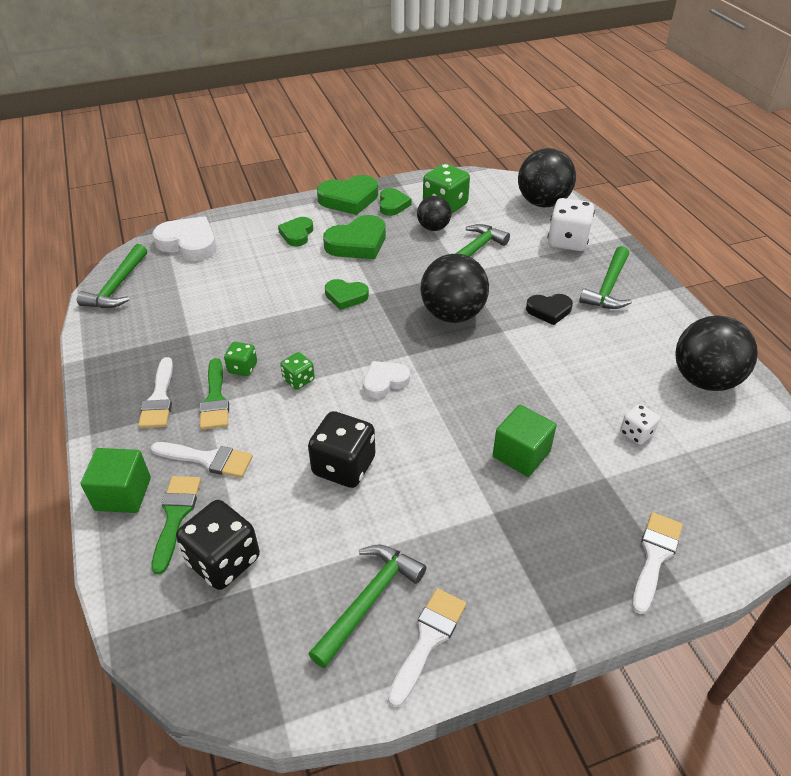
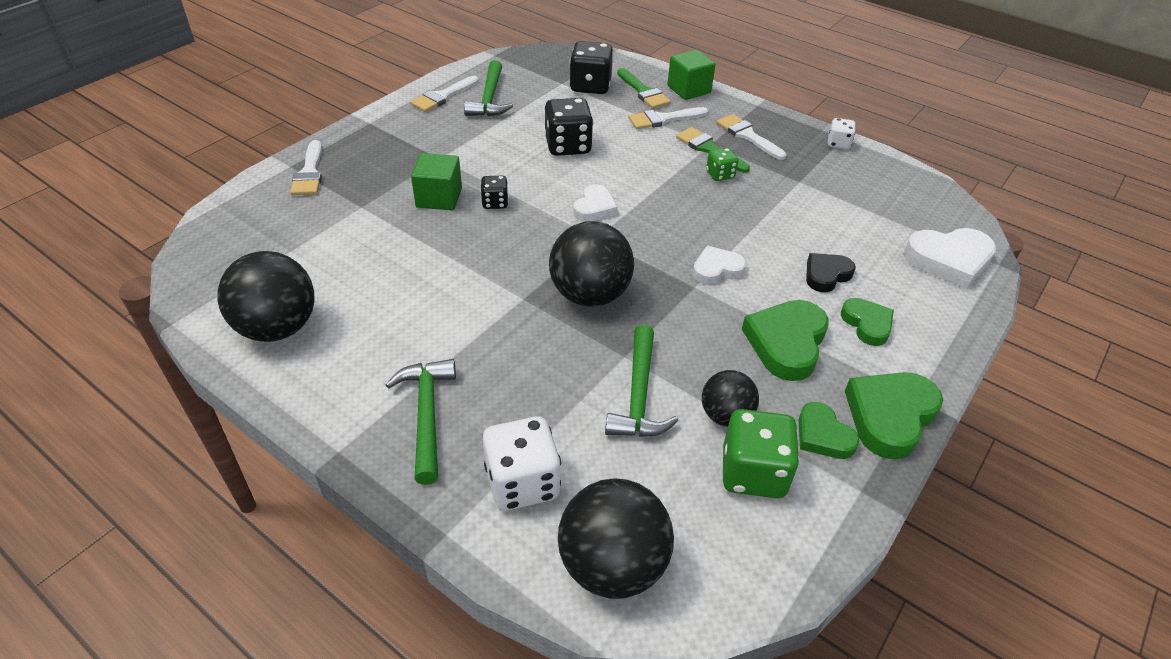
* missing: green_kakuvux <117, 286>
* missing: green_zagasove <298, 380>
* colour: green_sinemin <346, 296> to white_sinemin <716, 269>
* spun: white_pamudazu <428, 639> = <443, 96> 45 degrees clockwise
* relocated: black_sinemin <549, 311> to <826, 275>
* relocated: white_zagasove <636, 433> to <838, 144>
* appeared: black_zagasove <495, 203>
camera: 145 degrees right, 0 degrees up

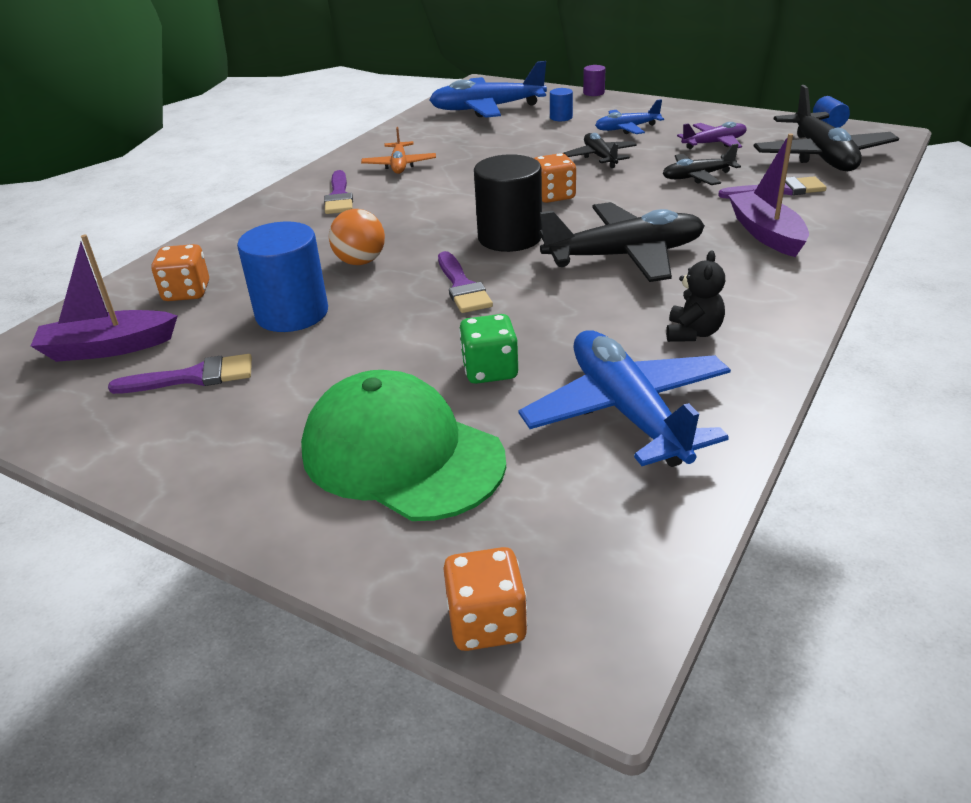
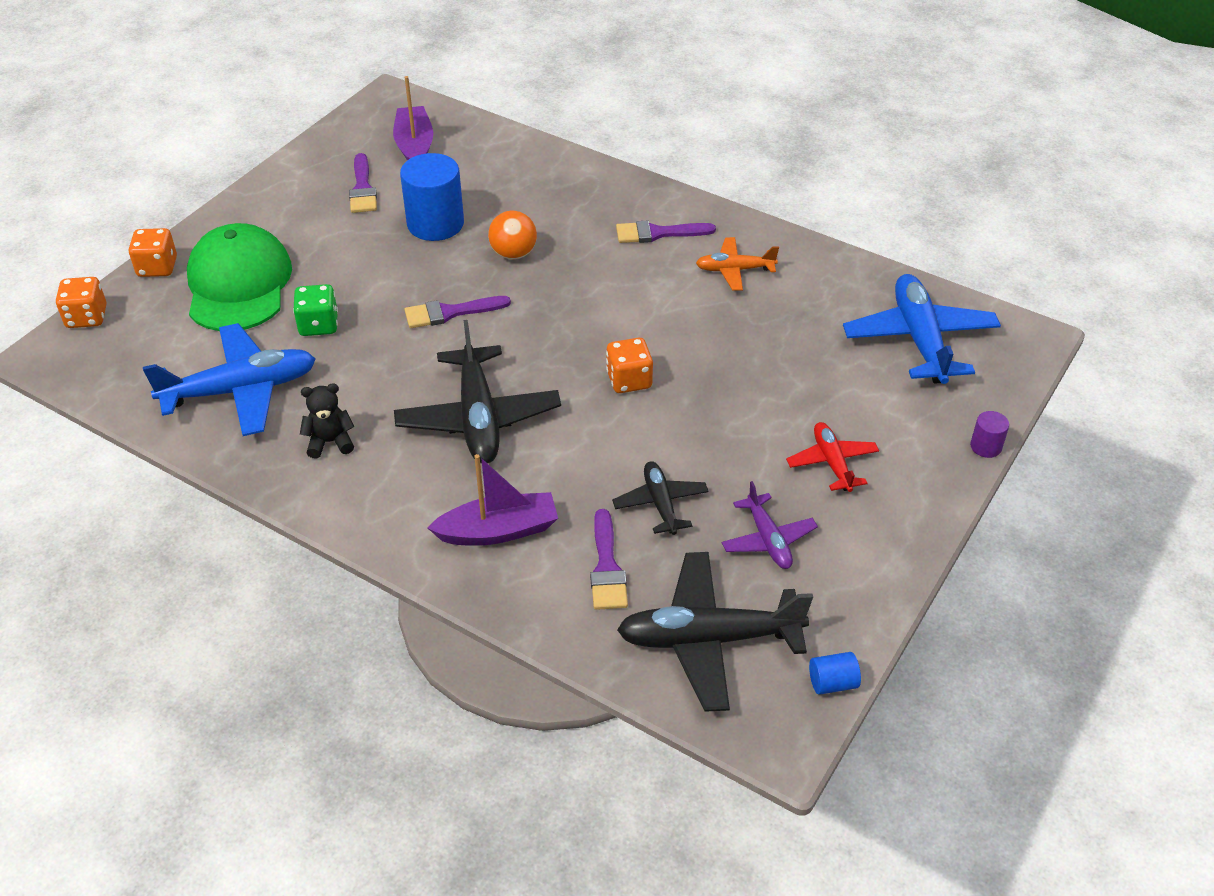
* relocated: orange_zagasove <186, 292> to <157, 267>
* spun: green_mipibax <401, 455> = <239, 284> 45 degrees counterclockwise
* missing: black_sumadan <510, 237>
* missing: blue_sumadan <561, 117>
* missing: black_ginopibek <600, 157>
* colour: blue_ginopibek <626, 129> to red_ginopibek <832, 463>
* spun: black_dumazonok <693, 333> = <330, 442> 150 degrees clockwise
camera: 90 degrees right, 10 degrees up

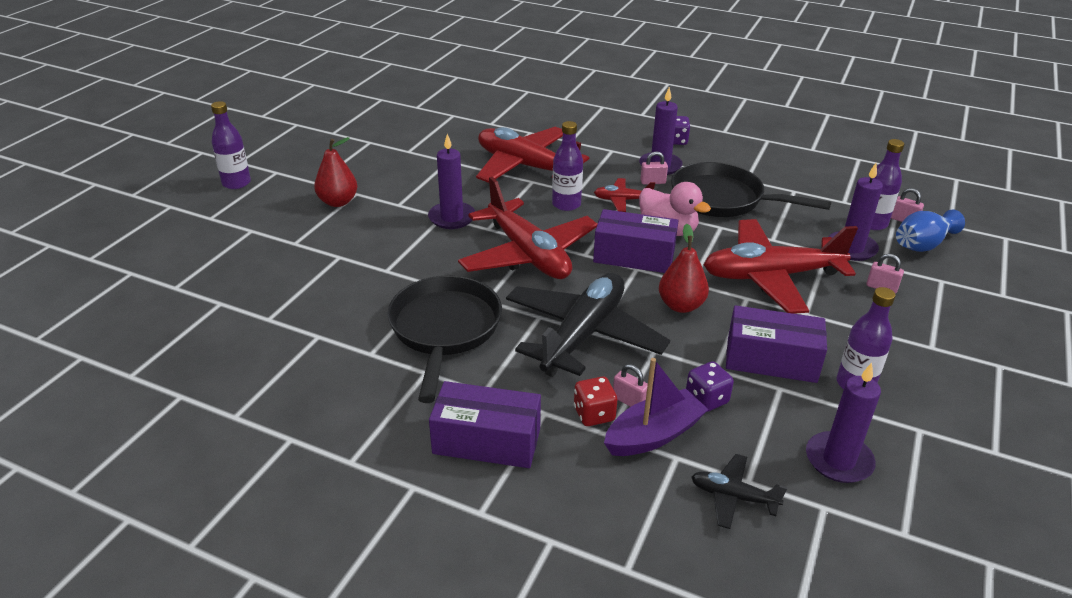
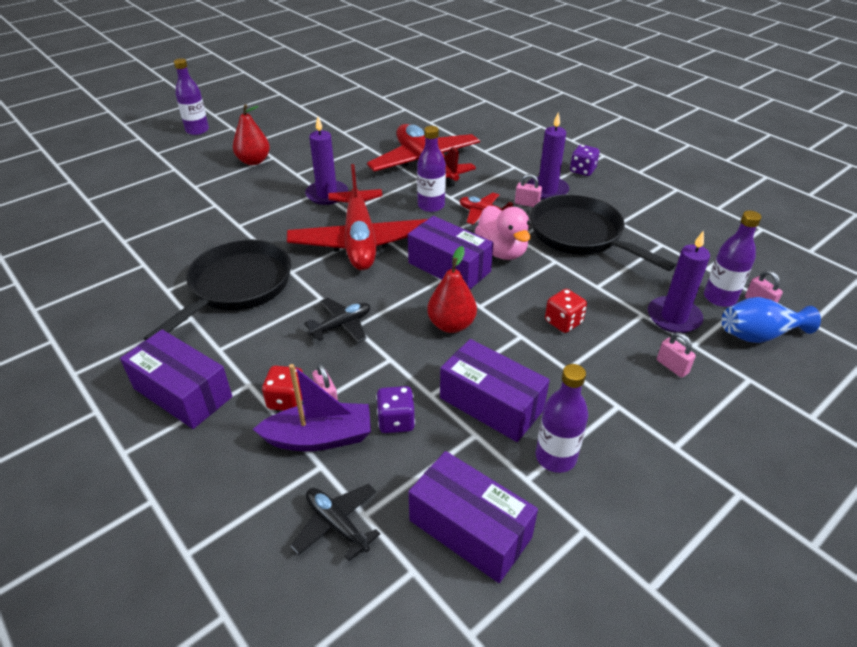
* size: black_ginopibek <583, 335> = <342, 325> x0.46
* exchanged: red_ginopibek <771, 276> to red_zagasove <563, 322>
* exchanged: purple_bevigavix <838, 460> to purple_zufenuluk <470, 529>
camera: 25 degrees right, 5 degrees up

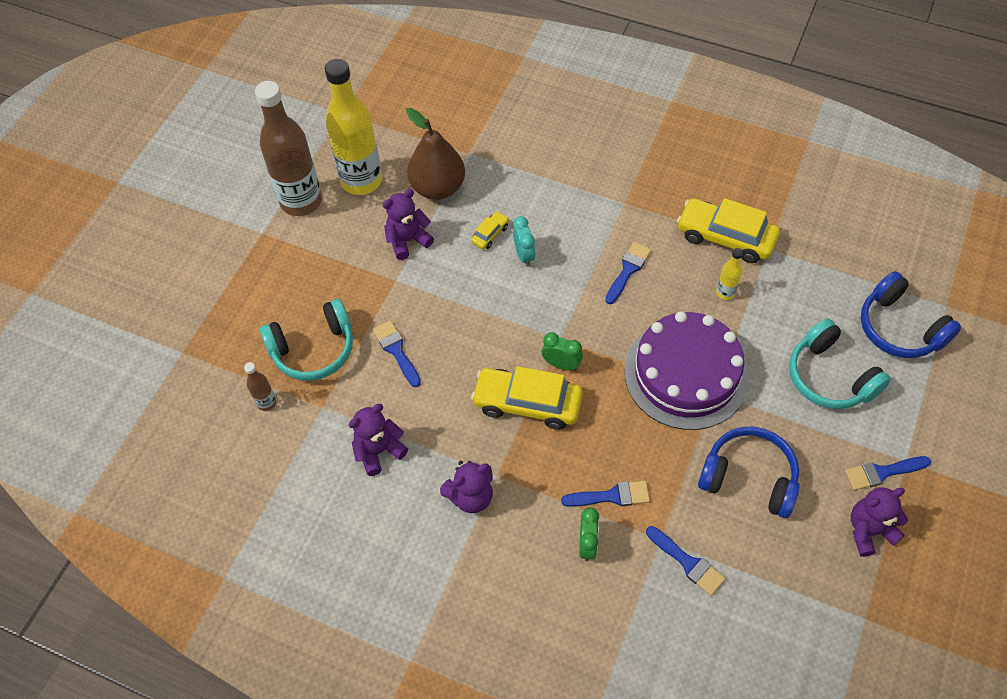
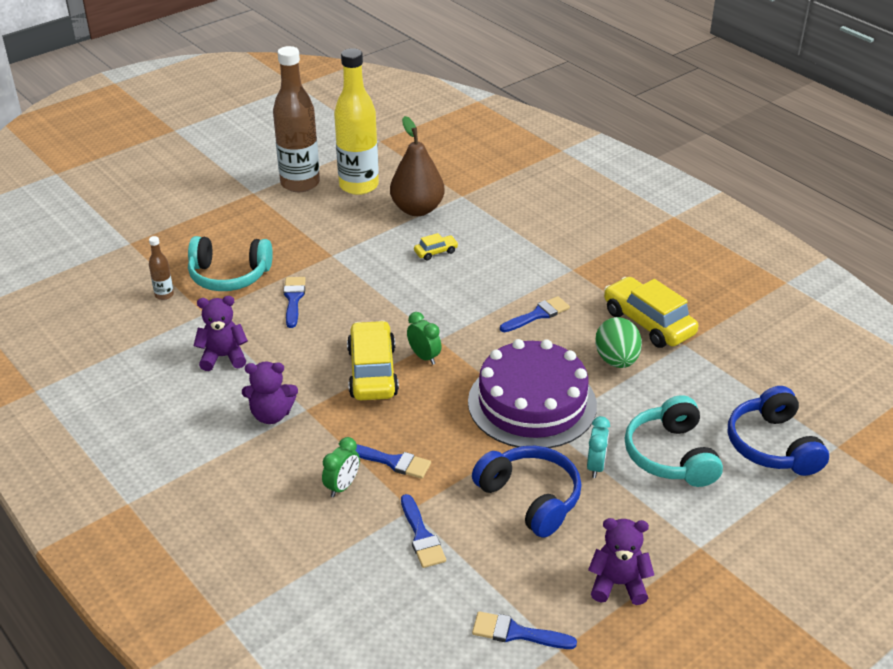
* missing: purple_dumazonok <408, 240>
* spun: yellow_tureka <527, 404> = <372, 372> 45 degrees clockwise
* relocated: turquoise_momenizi <524, 255> to <596, 466>
* exchanged: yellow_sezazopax <725, 292> to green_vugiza <616, 360>
* relocated: blue_pamudazu <882, 472> to <516, 633>
camera: 25 degrees right, 20 degrees down

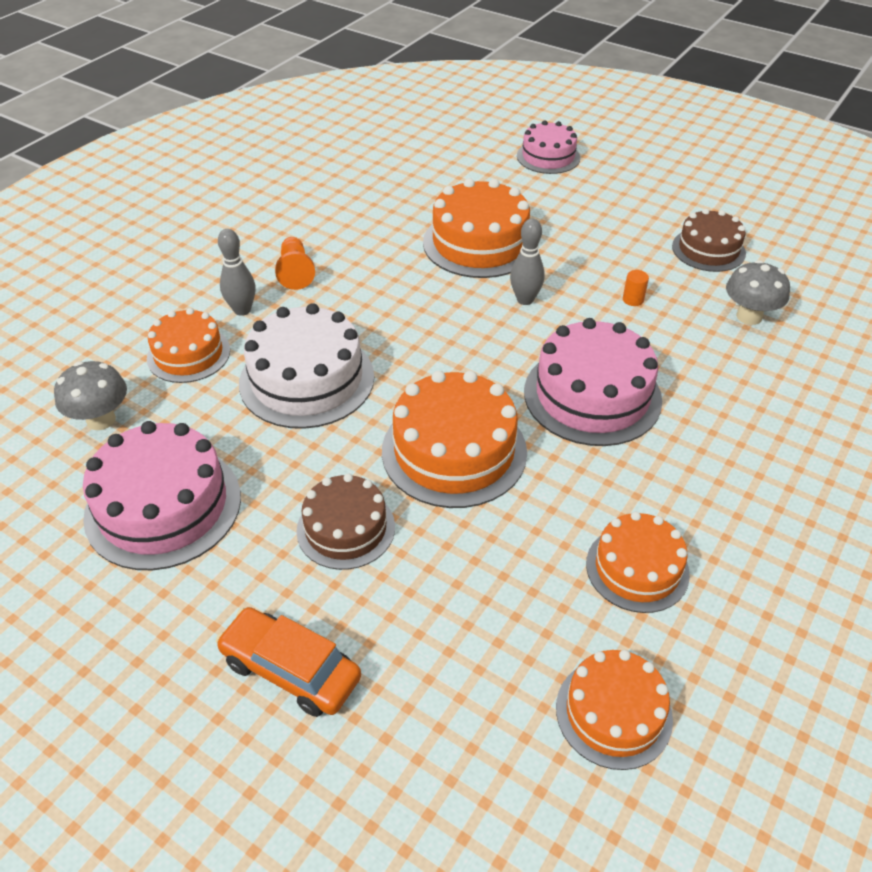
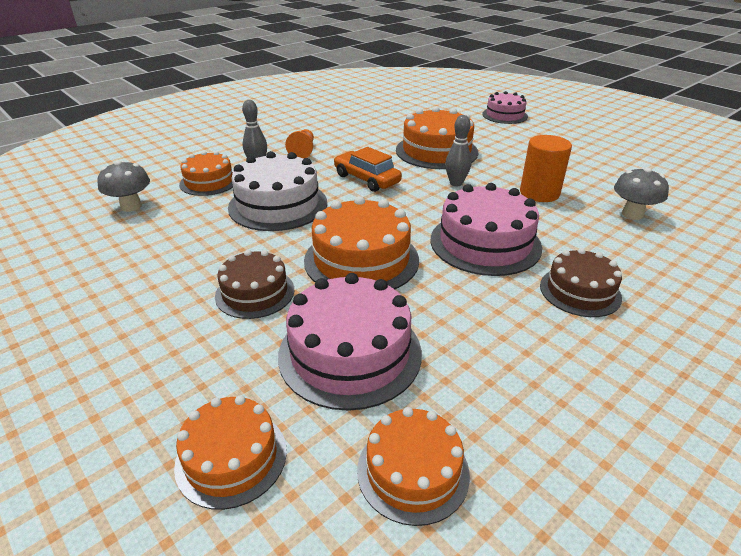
* relocated: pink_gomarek <163, 506> to <350, 353>
* relocated: orange_tureka <291, 670> to <366, 179>
* relocated: orange_gomarek <637, 568> to <231, 457>
* size: orange_sumadan <633, 299> = <539, 193> x2.38
* relocated: brown_gomarek <708, 249> to <580, 291>
camera: 15 degrees right, 10 degrees down

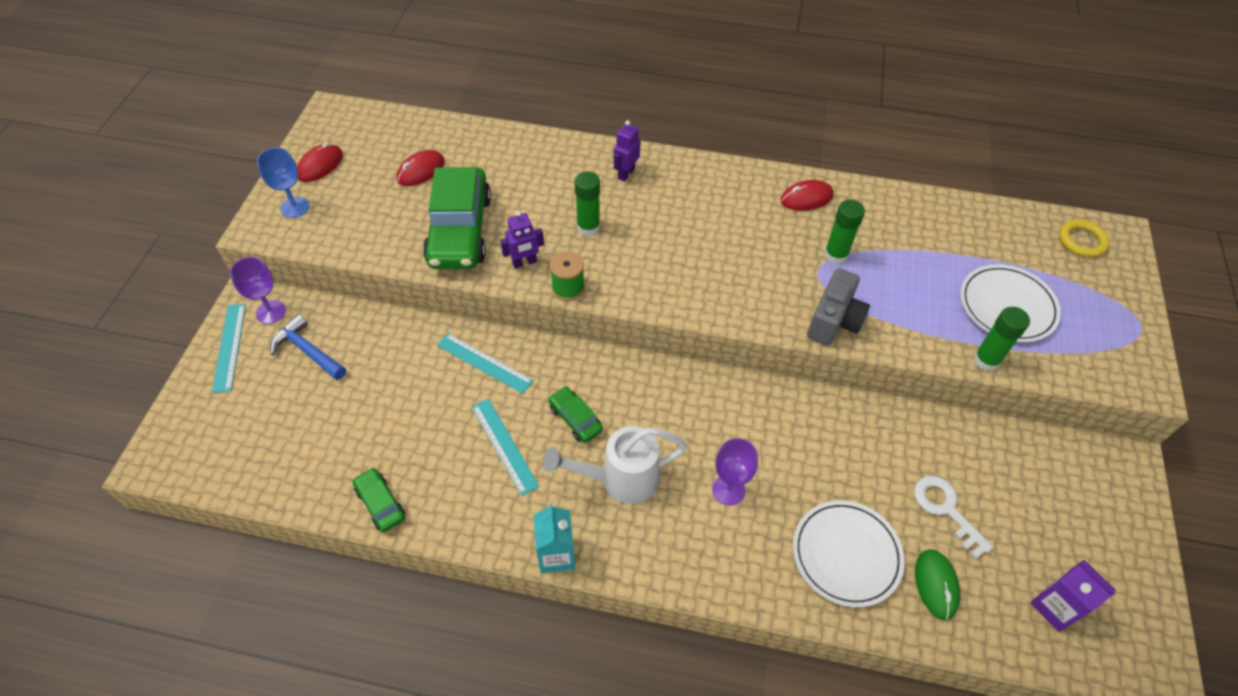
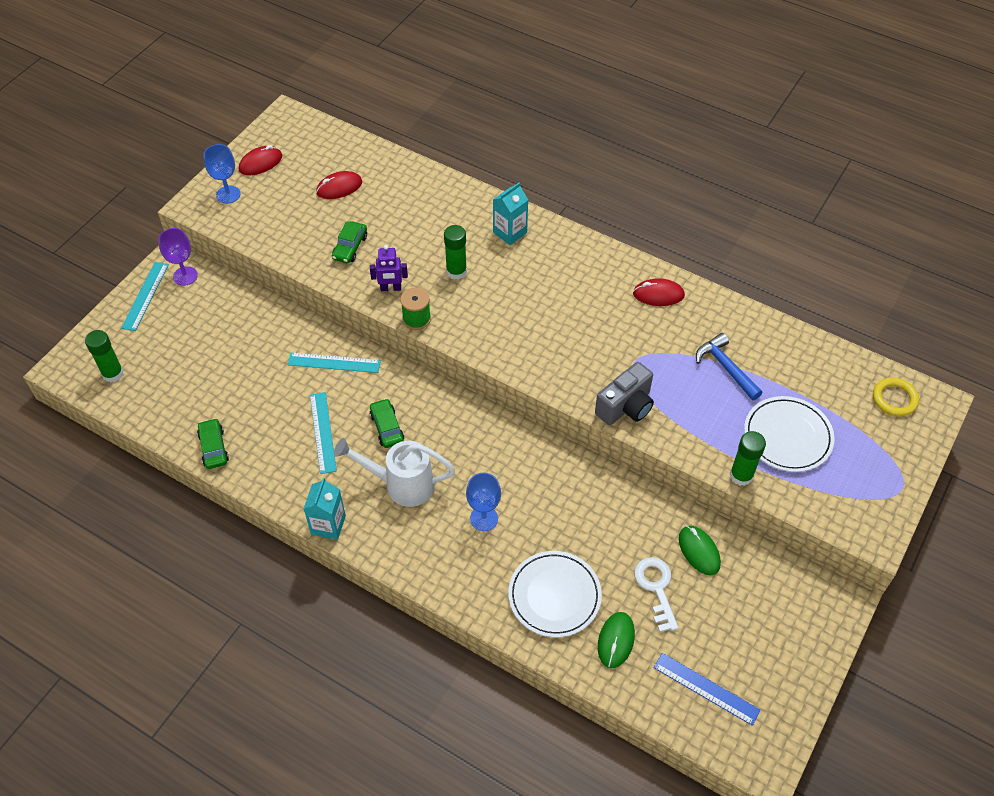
* relocated: blue_kakuvux <307, 351> to <725, 367>
* size: green_tureka <460, 230> = <350, 247> x0.46
* spun: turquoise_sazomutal <484, 363> = <334, 363> 45 degrees counterclockwise
* exchanged: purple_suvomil <626, 173> to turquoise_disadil <510, 232>
* colour: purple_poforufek <728, 490> to blue_poforufek <484, 518>
* relocated: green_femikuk <836, 254> to <113, 373>
* exchanged: purple_disadil <1055, 607> to blue_sazomutal <706, 688>
* appeared: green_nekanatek <699, 551>
camera: 20 degrees right, 0 degrees up

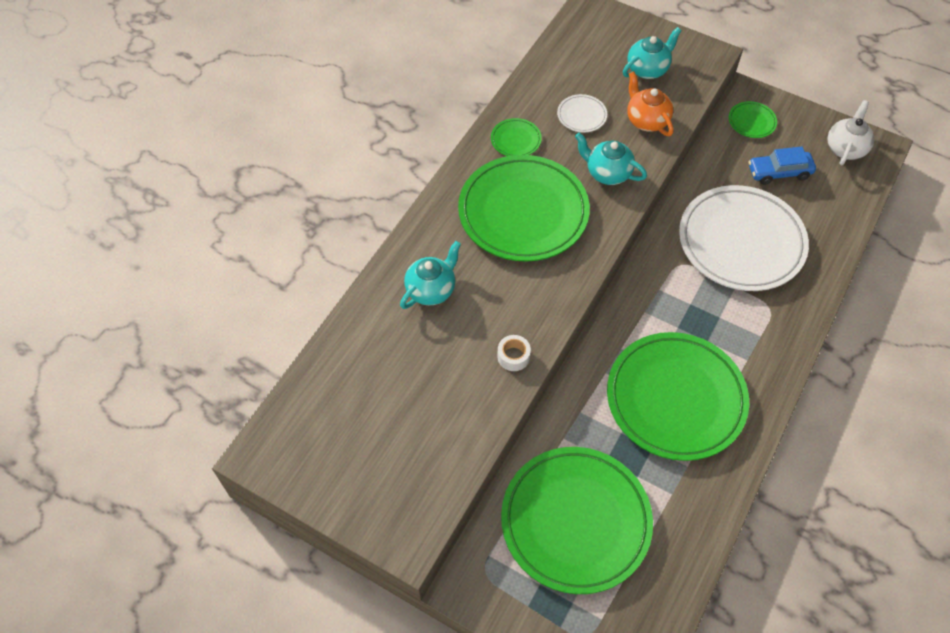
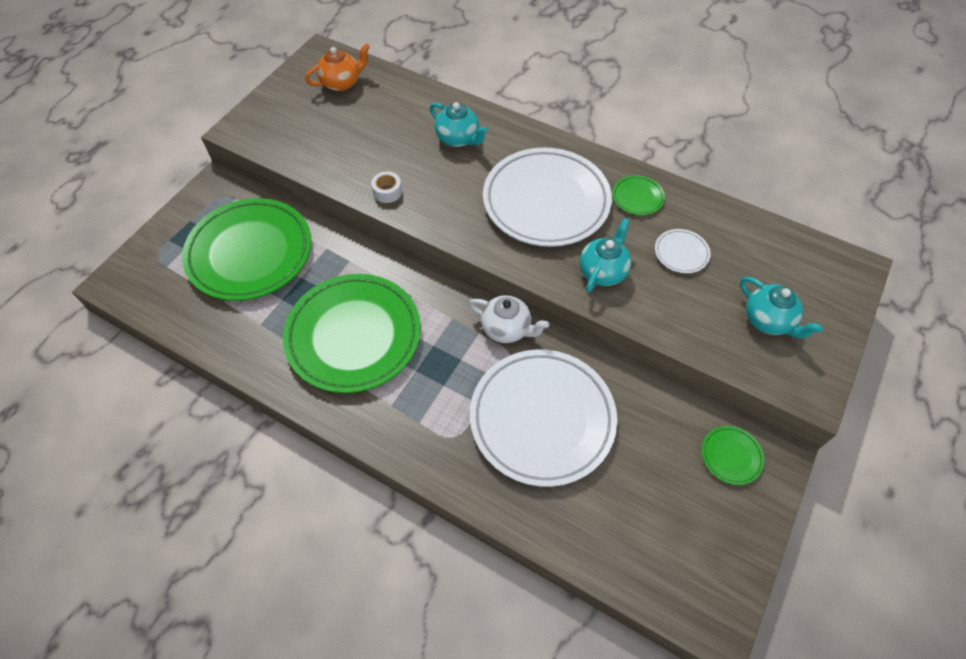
* colour: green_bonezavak <523, 212> to white_bonezavak <546, 201>
* relocated: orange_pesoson <646, 120> to <342, 83>
* missing: blue_tureka <779, 172>
* relocated: white_pesoson <845, 148> to <507, 329>
camera: 90 degrees right, 0 degrees up

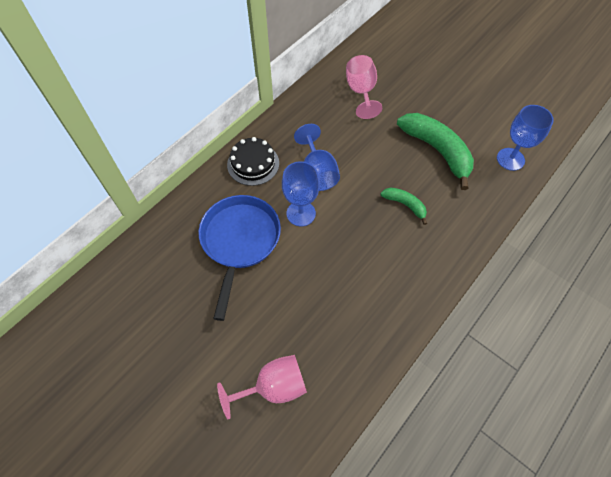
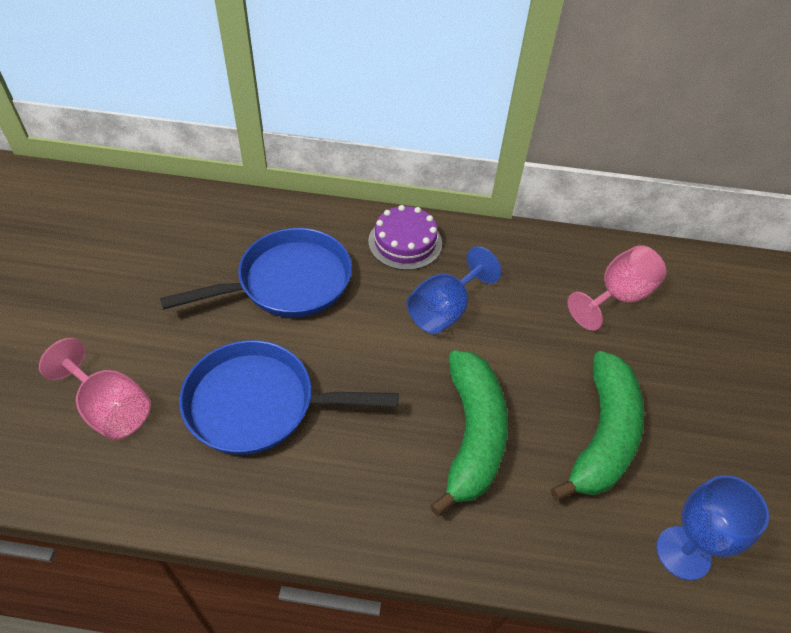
* colour: black_gomarek <253, 164> to purple_gomarek <405, 242>
* missing: blue_poforufek <301, 213>
* size: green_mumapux <405, 205> = <472, 435> x1.97
* appeared: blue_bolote <259, 404>
camera: 55 degrees right, 10 degrees down

